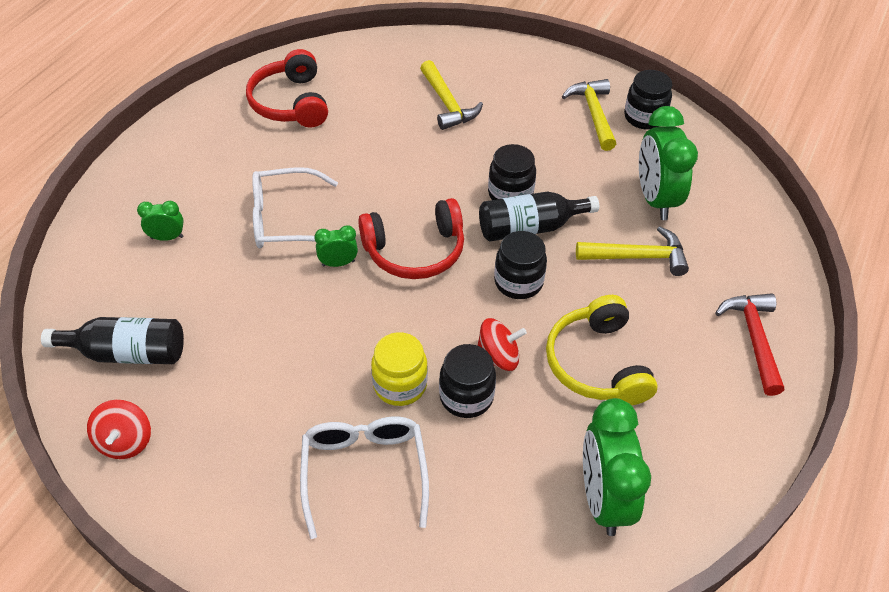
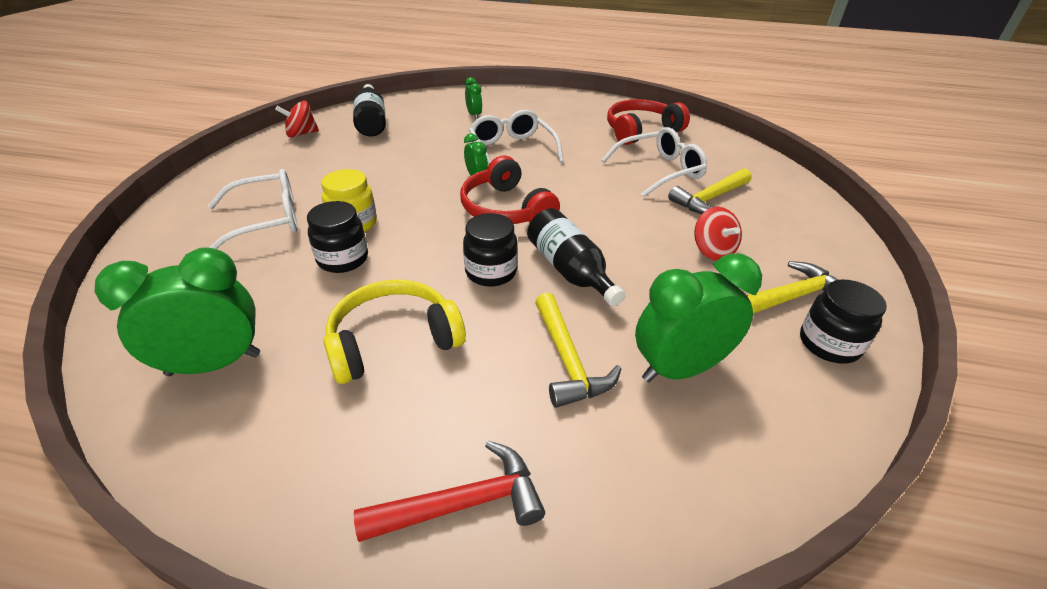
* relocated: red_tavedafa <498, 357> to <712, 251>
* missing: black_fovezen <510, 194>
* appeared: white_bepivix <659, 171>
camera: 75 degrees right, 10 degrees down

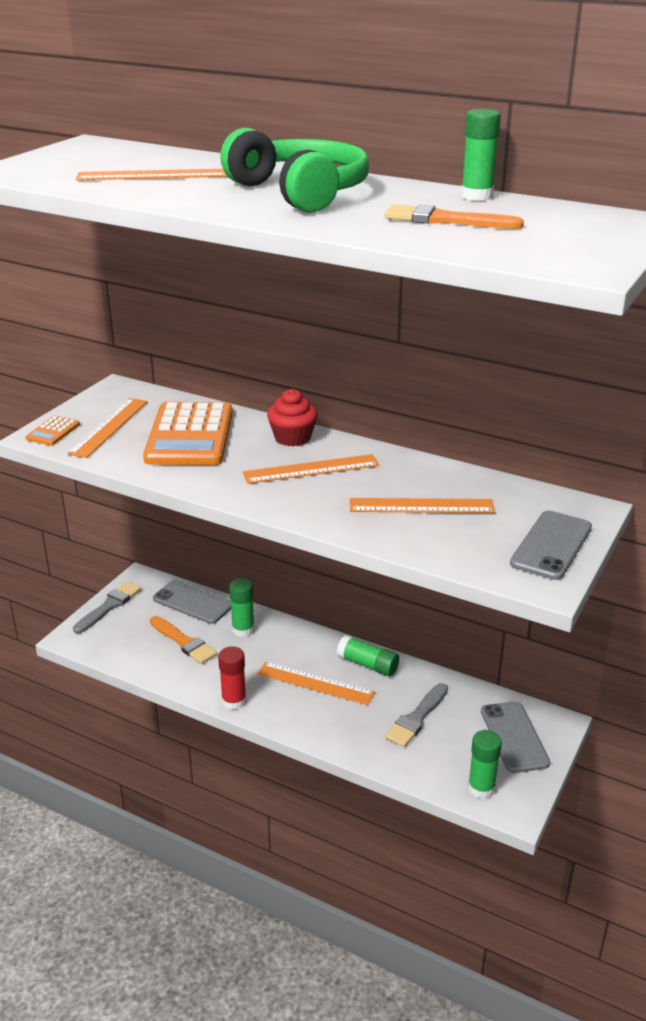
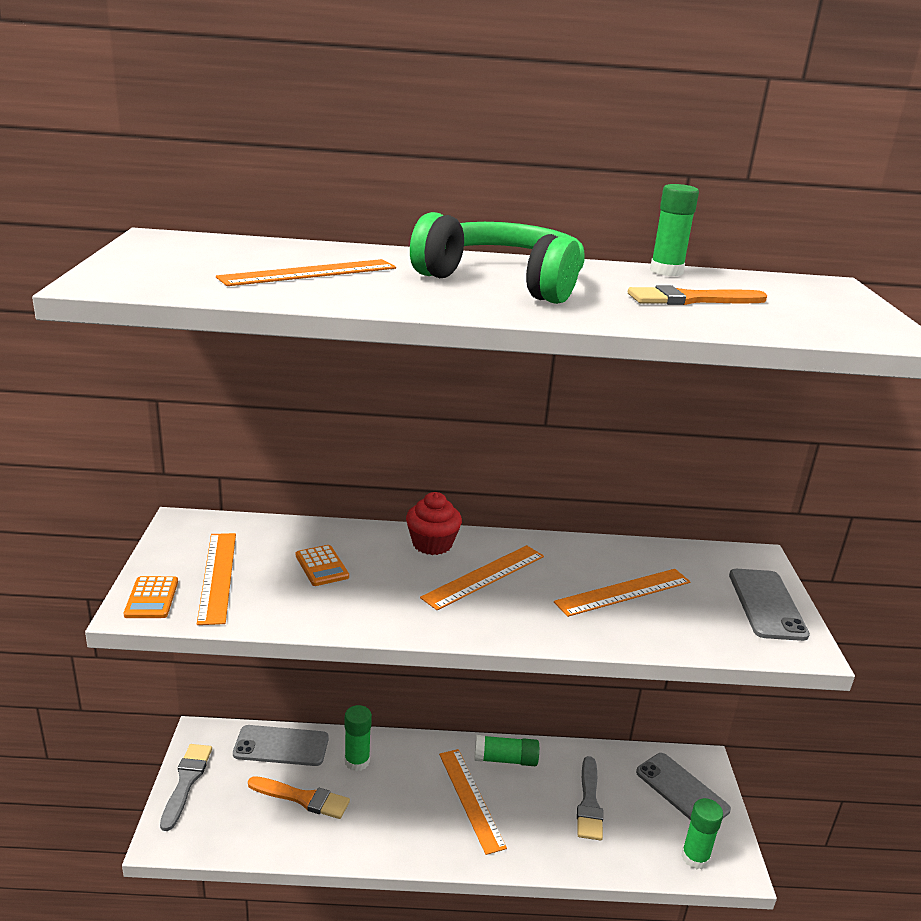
* size: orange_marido <189, 436> = <321, 566> x0.43
* missing: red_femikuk <234, 701>
* spun: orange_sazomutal <315, 683> = <471, 799> 75 degrees clockwise
camera: 30 degrees left, 5 degrees down

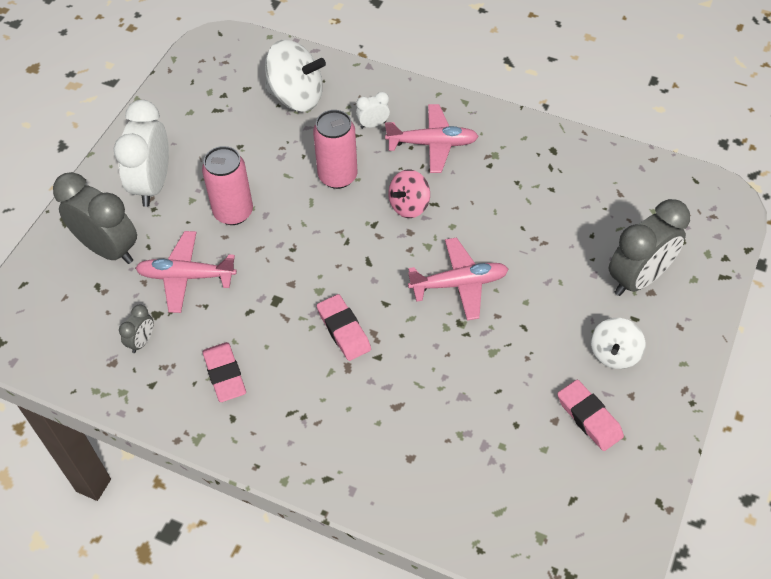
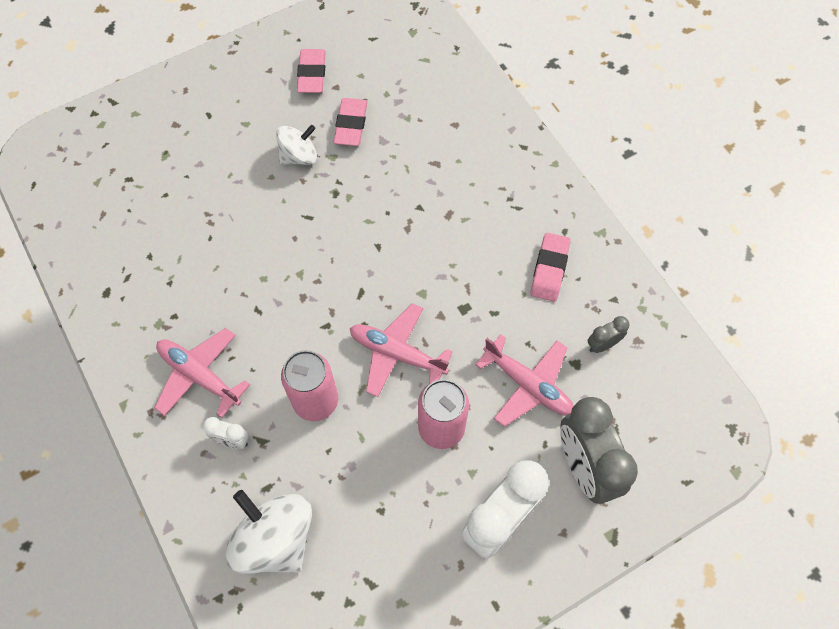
* relocated: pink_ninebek <344, 330> to <351, 125>
* missing: pink_tavedafa <409, 205>
* relocated: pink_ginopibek <459, 284> to <397, 353>
* relocated: white_tavedafa <614, 354> to <299, 156>
* missing: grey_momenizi <638, 278>
camera: 145 degrees left, 10 degrees up

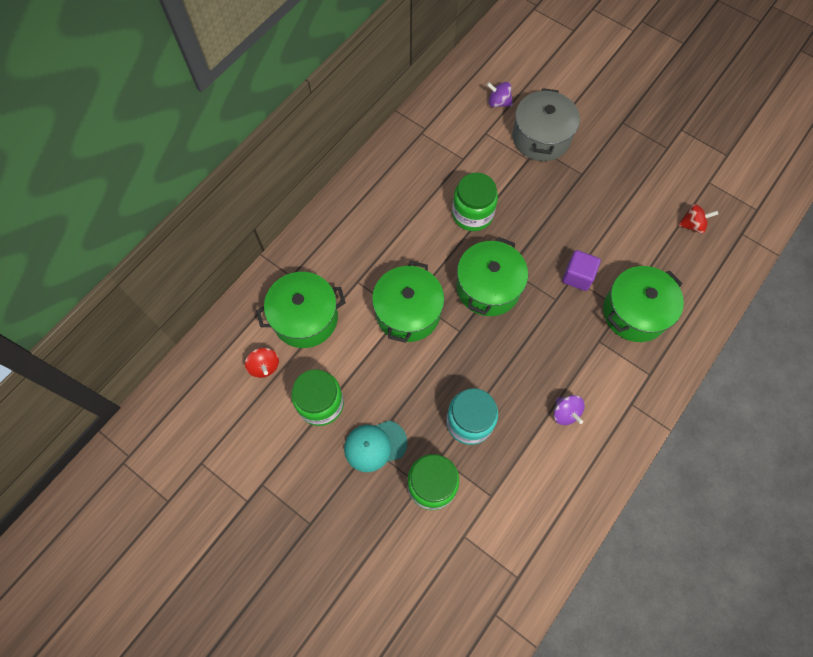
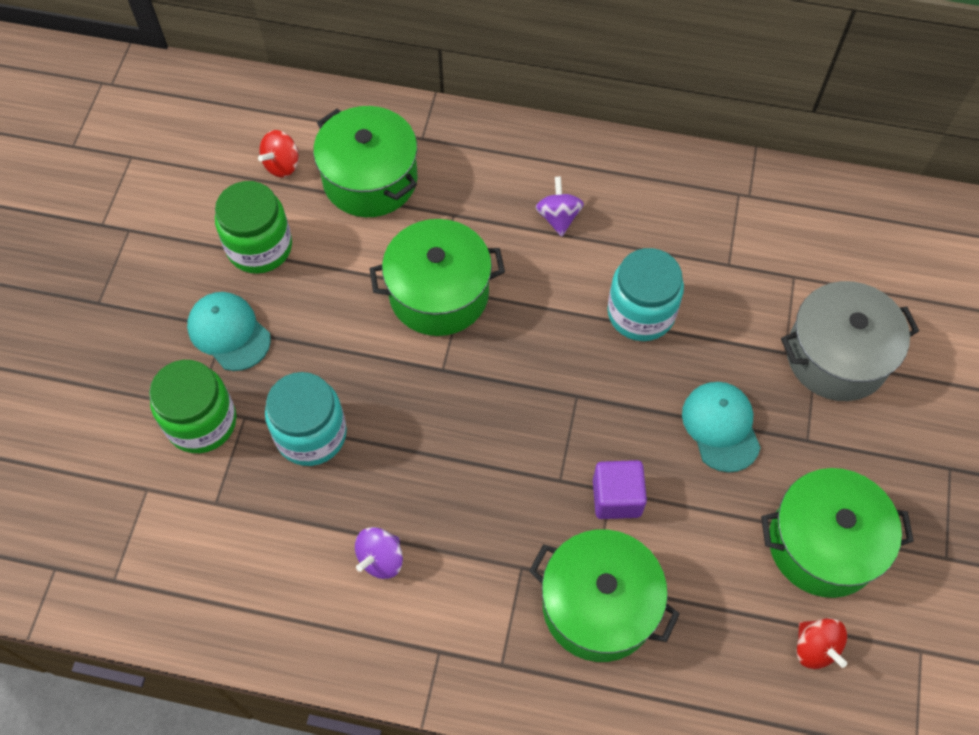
* colour: green_fovezen <472, 214> to turquoise_fovezen <641, 313>
* relocated: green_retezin <488, 287> to <823, 544>
* relocated: purple_tavedafa <498, 102> to <558, 217>
* appeared: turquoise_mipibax <721, 427>
camera: 65 degrees right, 5 degrees down

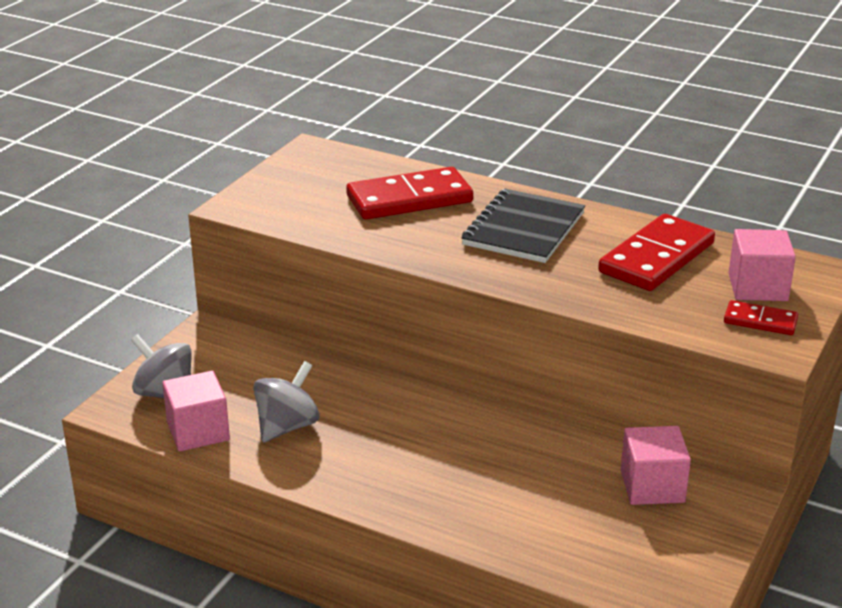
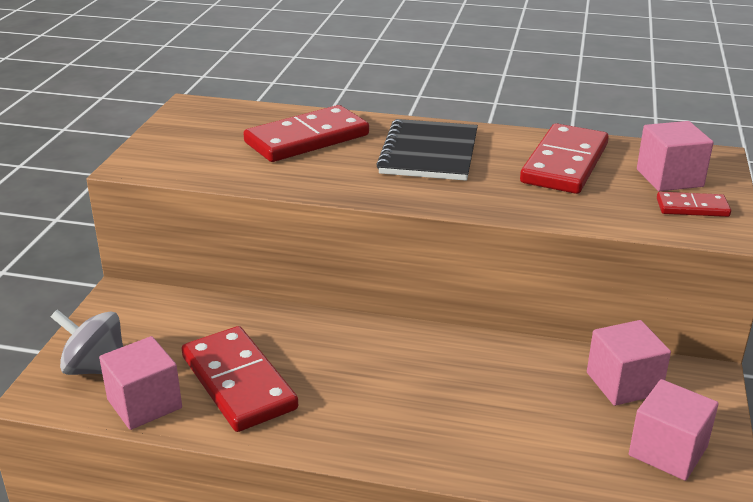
* exchanged: grey_tavedafa <287, 426> to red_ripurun <239, 382>
* appeared: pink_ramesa <668, 451>
camera: 15 degrees left, 0 degrees up

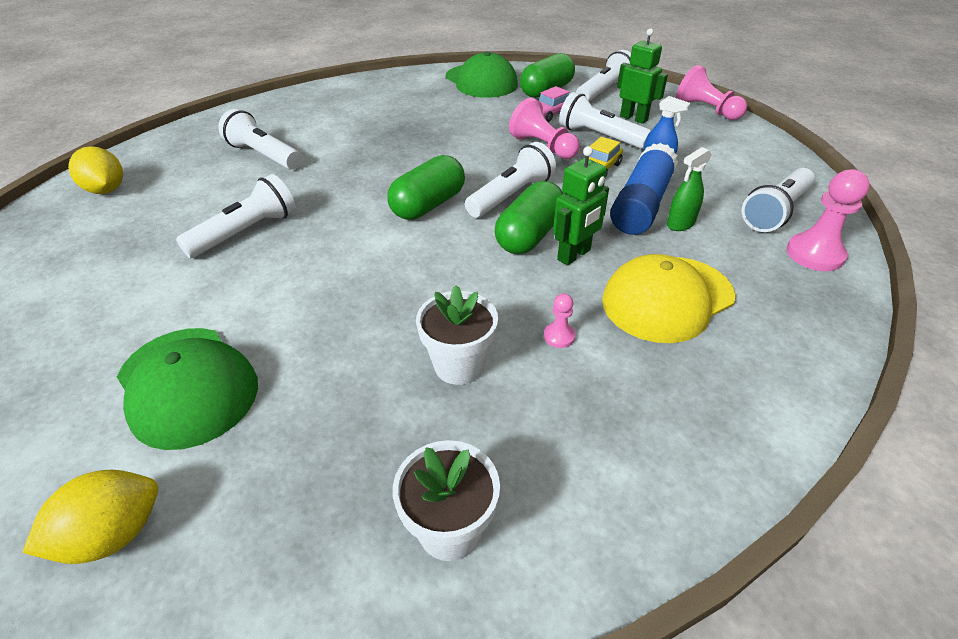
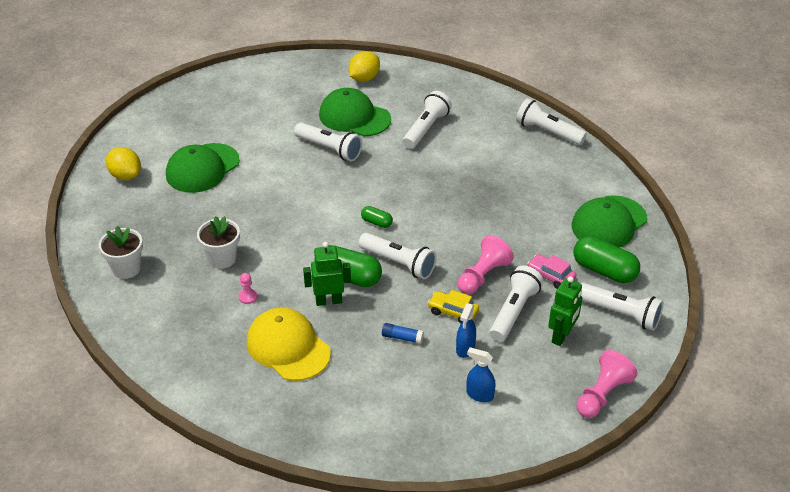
* size: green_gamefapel <428, 205> = <376, 222> x0.52
* spun: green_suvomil <574, 255> = <329, 301> 135 degrees clockwise
* size: blue_femikuk <641, 204> = <402, 337> x0.43
* missing: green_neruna <680, 224>
* relocated: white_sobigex <775, 212> to <547, 132>
* missing: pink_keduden <814, 254>
* appeared: green_mipibax <354, 117>
* appeared: blue_neruna <479, 395>
camera: 80 degrees right, 0 degrees up

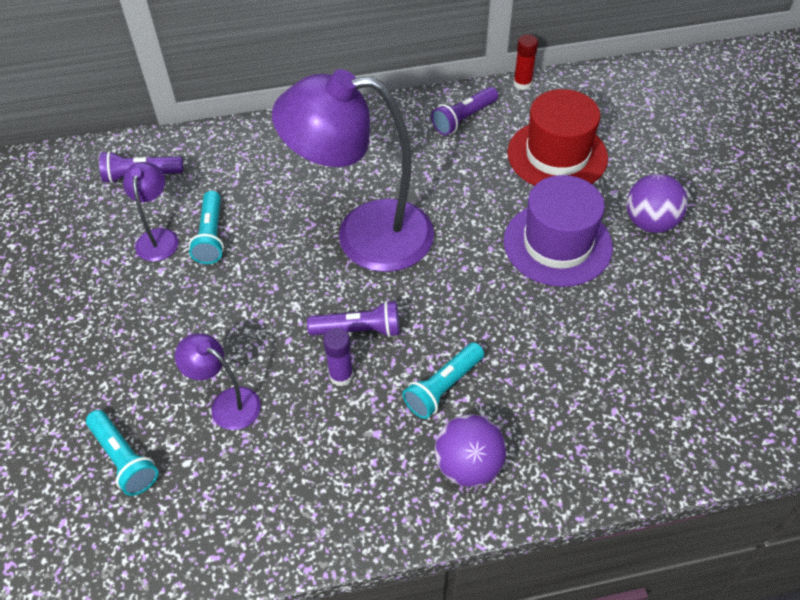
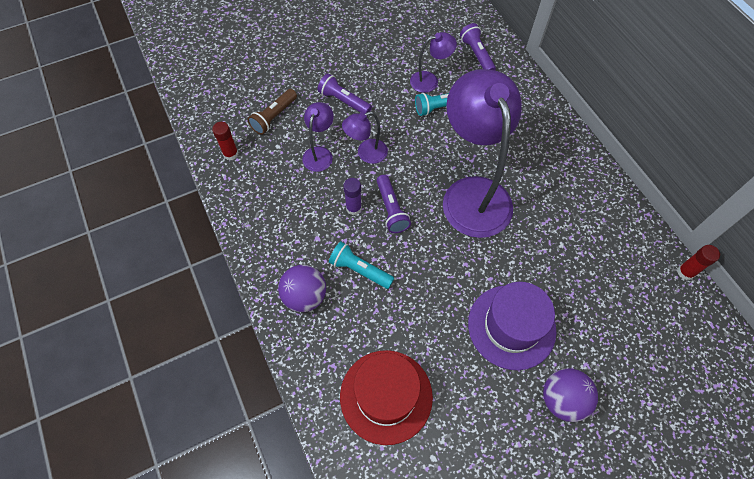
* colour: turquoise_sobigex <124, 459> to brown_sobigex <274, 117>
* relocated: purple_sobigex <463, 119> to <343, 101>
* relocated: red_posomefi <557, 155> to <386, 396>
* appeared: red_femikuk <231, 154>
* appeared: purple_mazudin <366, 154>
camera: 75 degrees right, 10 degrees up

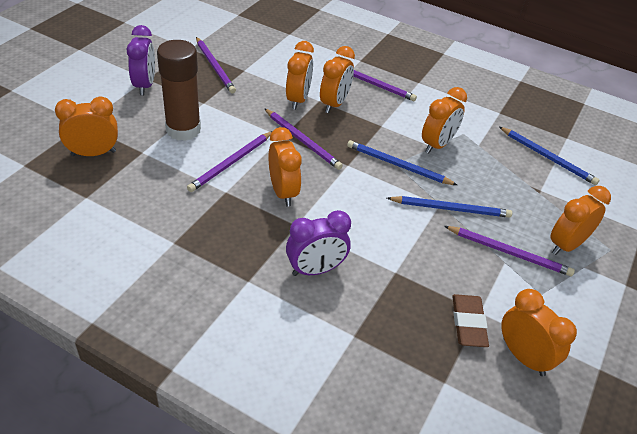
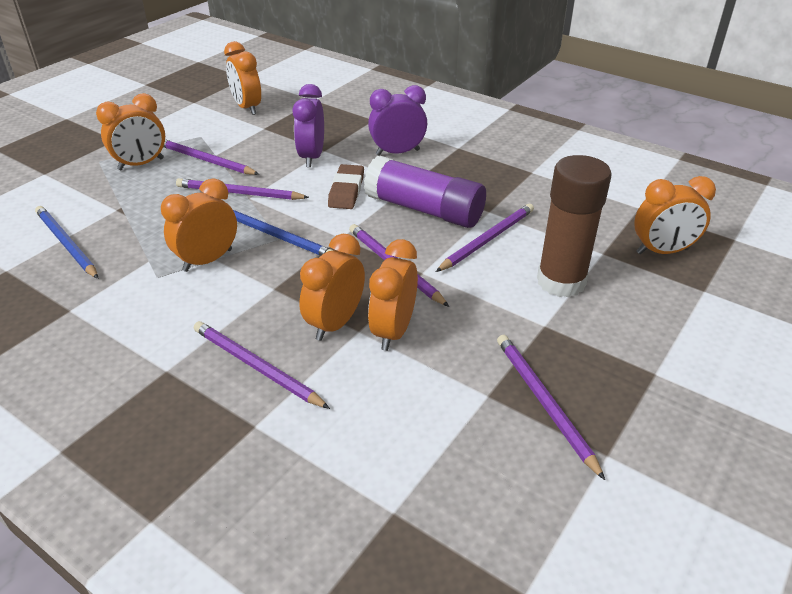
* relocated: purple_momenizi <145, 85> to <312, 157>
* exchanged: orange_momenizi <283, 192> to purple_femikuk <424, 209>
* colour: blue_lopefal <451, 209> to purple_lopefal <239, 193>
* relocated: brown_ninebek <468, 323> to <346, 191>
camera: 170 degrees left, 5 degrees down

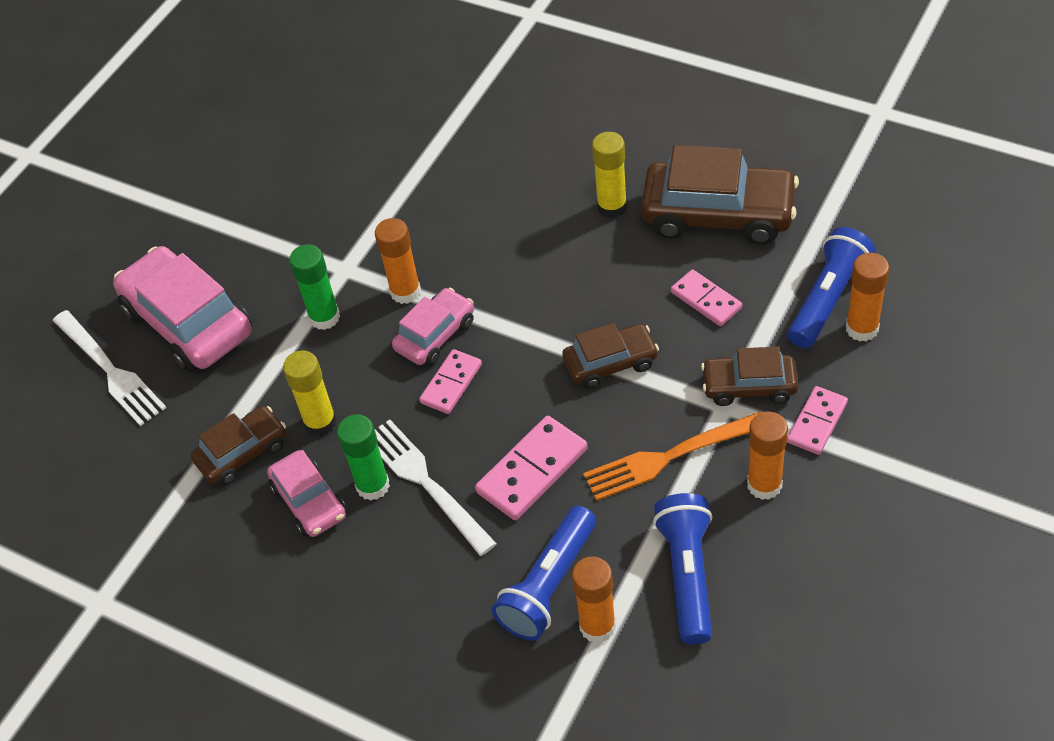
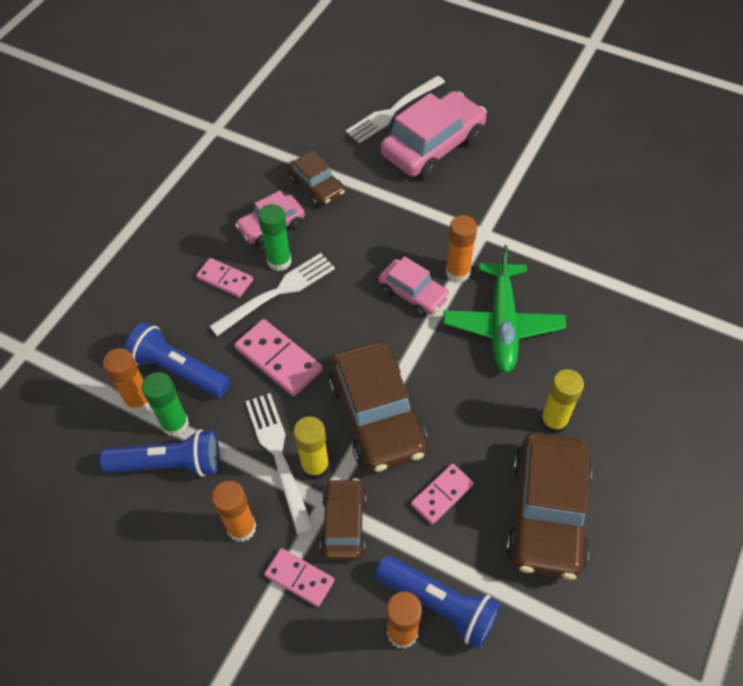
* relocated: yellow_femikuk <320, 422> to <315, 466>
* relocated: green_femikuk <324, 317> to <175, 424>
* relocated: pink_ripurun <451, 383> to <225, 279>
* size: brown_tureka <610, 363> = <377, 416> x1.76
* colour: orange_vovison <668, 457> to white_vovison <278, 455>
* appeared: green_ginopibek <502, 324>
camera: 85 degrees right, 5 degrees up

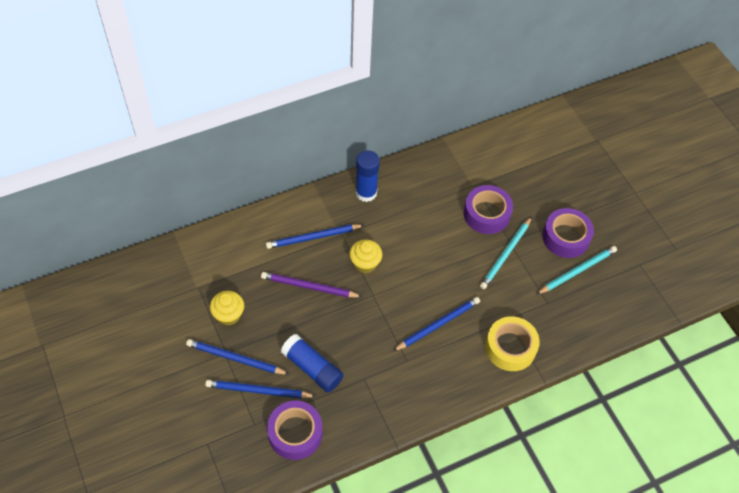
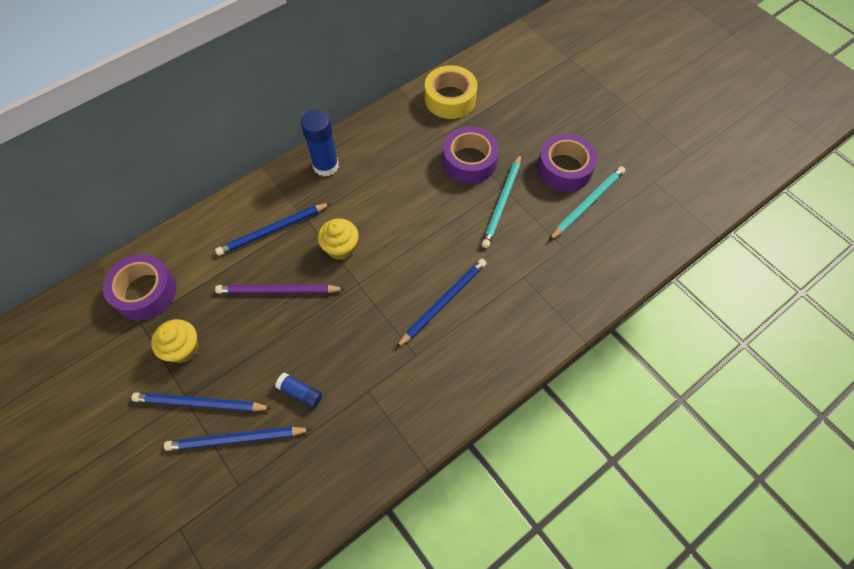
* relocated: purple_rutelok <295, 433> to <145, 292>
* size: blue_femikuk <312, 368> = <300, 393> x0.55
* relocated: yellow_rutelok <510, 347> to <450, 99>
camera: 10 degrees left, 5 degrees up

